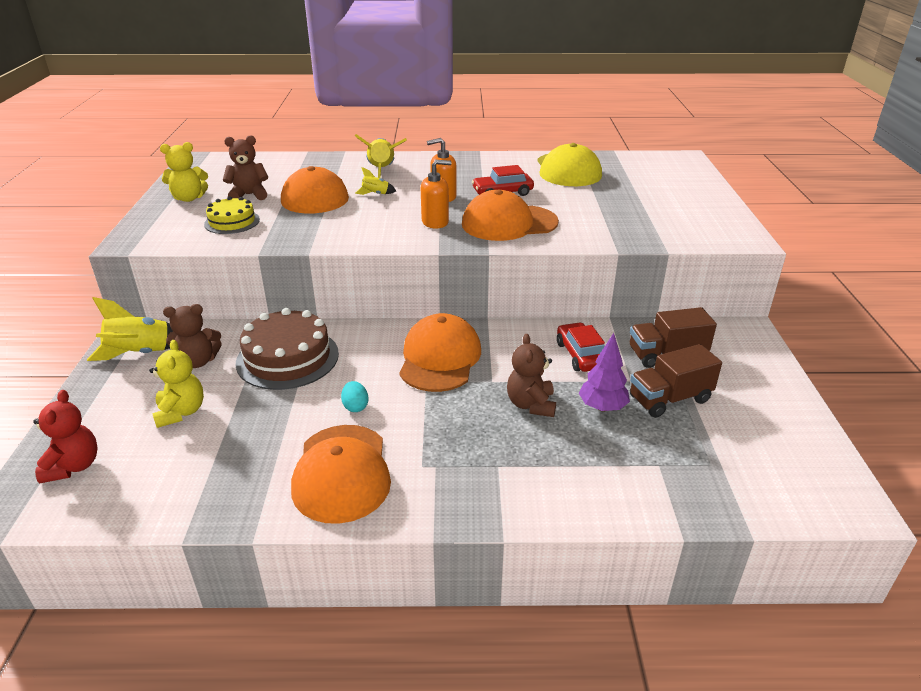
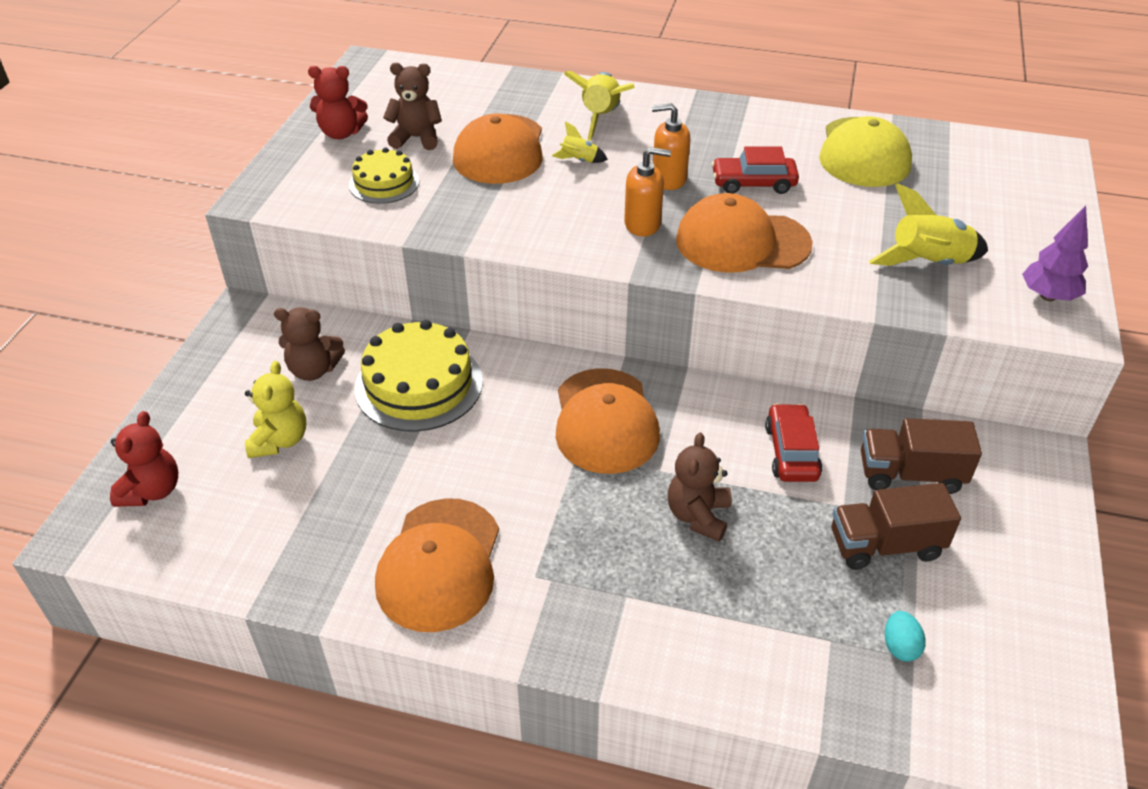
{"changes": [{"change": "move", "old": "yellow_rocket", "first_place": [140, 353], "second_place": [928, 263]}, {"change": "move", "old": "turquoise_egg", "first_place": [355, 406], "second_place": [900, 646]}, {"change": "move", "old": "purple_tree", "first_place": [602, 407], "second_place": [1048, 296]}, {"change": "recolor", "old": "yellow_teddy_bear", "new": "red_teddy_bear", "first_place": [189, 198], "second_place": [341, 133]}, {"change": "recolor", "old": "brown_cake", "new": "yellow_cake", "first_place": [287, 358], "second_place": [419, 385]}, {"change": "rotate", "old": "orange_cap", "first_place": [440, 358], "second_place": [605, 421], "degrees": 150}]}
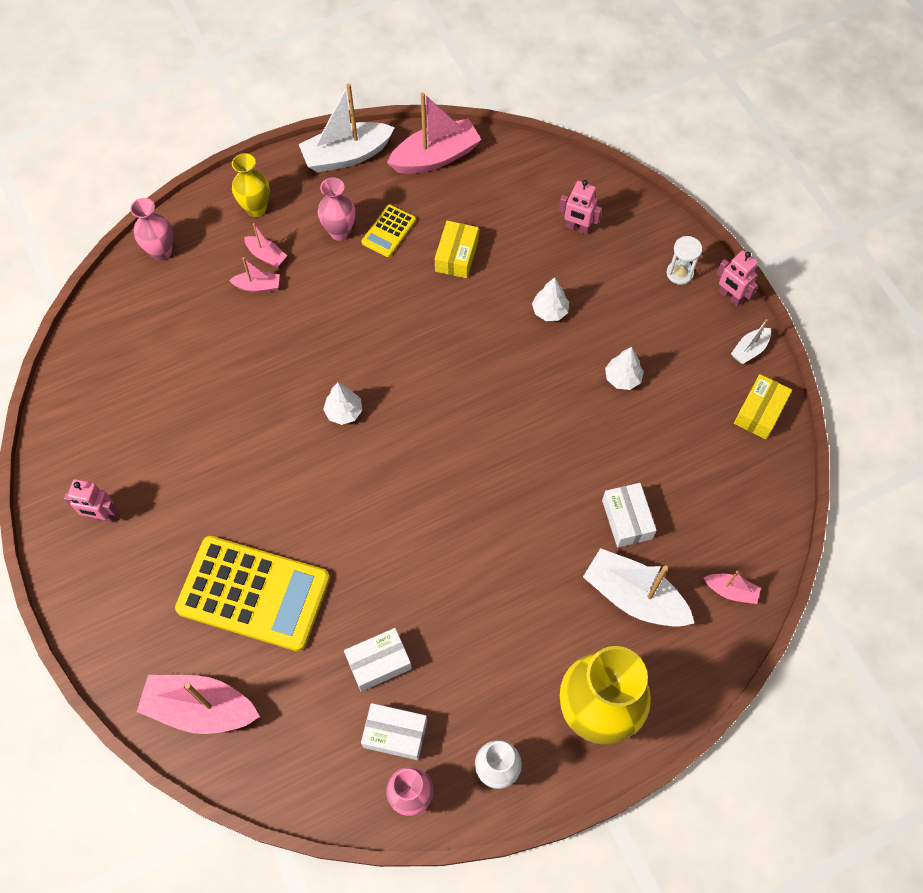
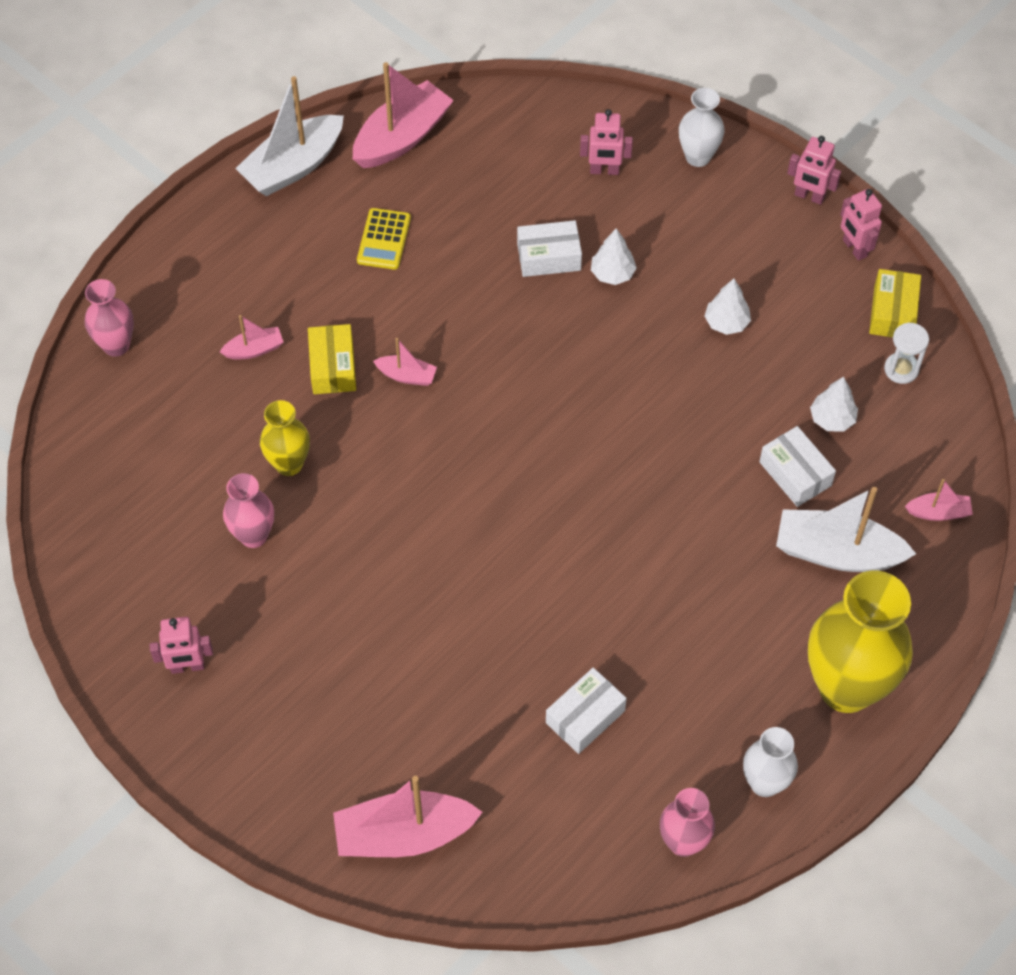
{"changes": [{"change": "delete", "old": "yellow_calculator", "first_place": [253, 593]}, {"change": "insert", "new": "white_vase", "second_place": [698, 157]}, {"change": "move", "old": "yellow_vase", "first_place": [256, 208], "second_place": [289, 464]}, {"change": "move", "old": "pink_boat", "first_place": [266, 256], "second_place": [407, 376]}, {"change": "move", "old": "pink_vase", "first_place": [340, 232], "second_place": [253, 535]}, {"change": "move", "old": "white_tree", "first_place": [344, 412], "second_place": [832, 419]}, {"change": "move", "old": "white_box", "first_place": [395, 734], "second_place": [549, 257]}, {"change": "move", "old": "yellow_box", "first_place": [457, 256], "second_place": [333, 367]}, {"change": "move", "old": "white_hourglass", "first_place": [679, 273], "second_place": [901, 369]}, {"change": "replace", "old": "white_boat", "new": "pink_robot", "first_place": [749, 350], "second_place": [854, 248]}]}
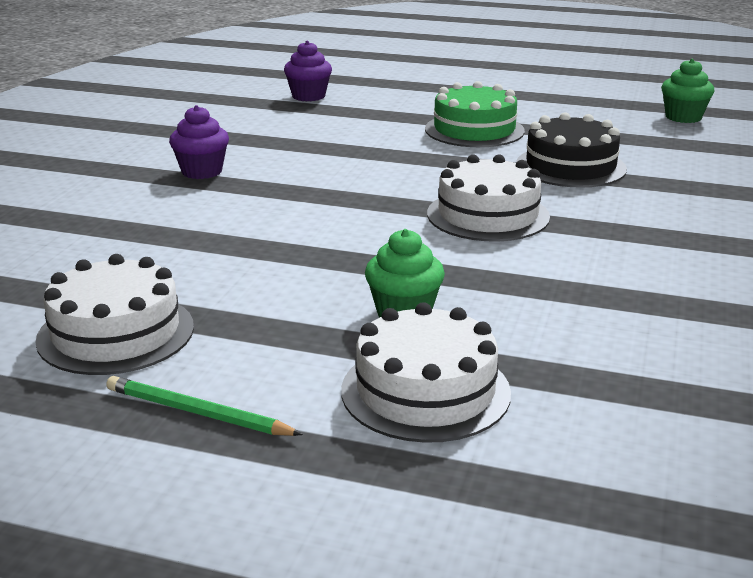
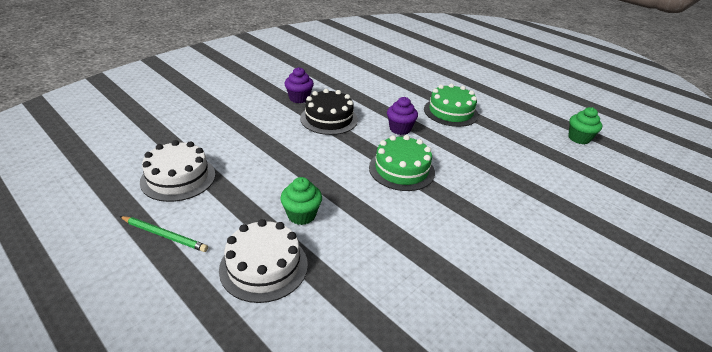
{"changes": [{"change": "move", "old": "purple_cupcake", "first_place": [308, 96], "second_place": [400, 129]}, {"change": "move", "old": "black_cake", "first_place": [570, 166], "second_place": [329, 119]}, {"change": "recolor", "old": "white_cake", "new": "green_cake", "first_place": [488, 215], "second_place": [401, 169]}, {"change": "rotate", "old": "green_pencil", "first_place": [197, 413], "second_place": [164, 235], "degrees": 150}]}
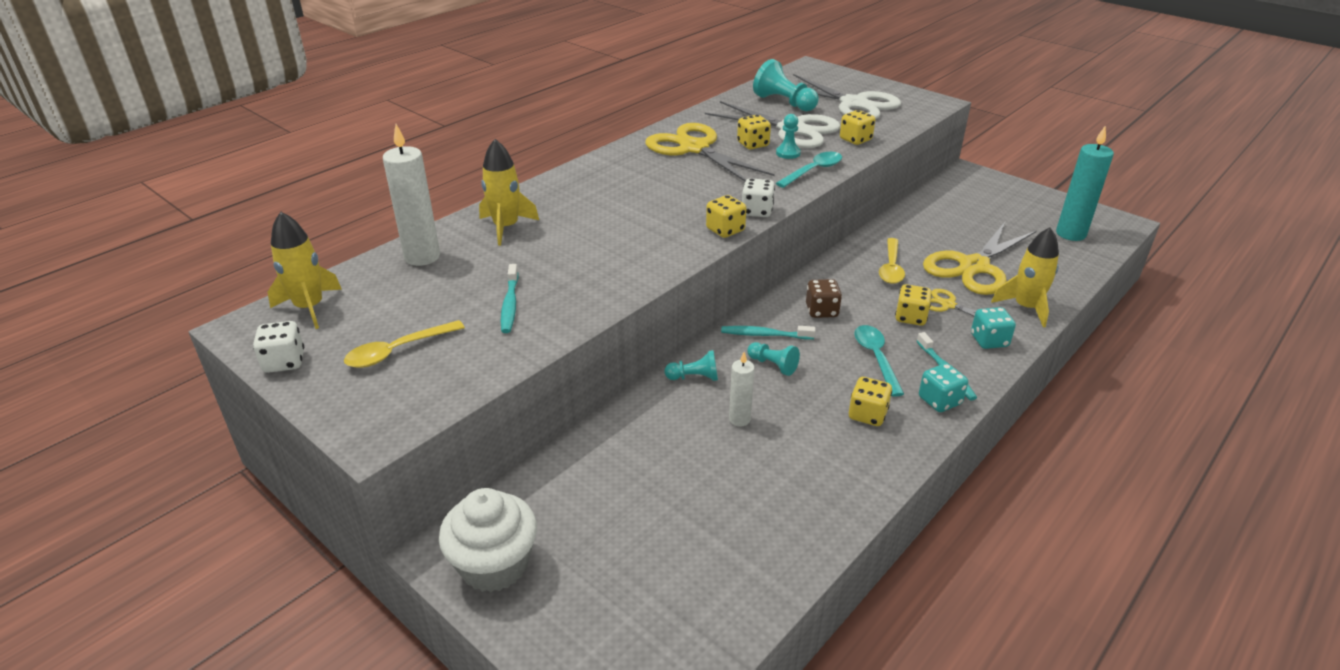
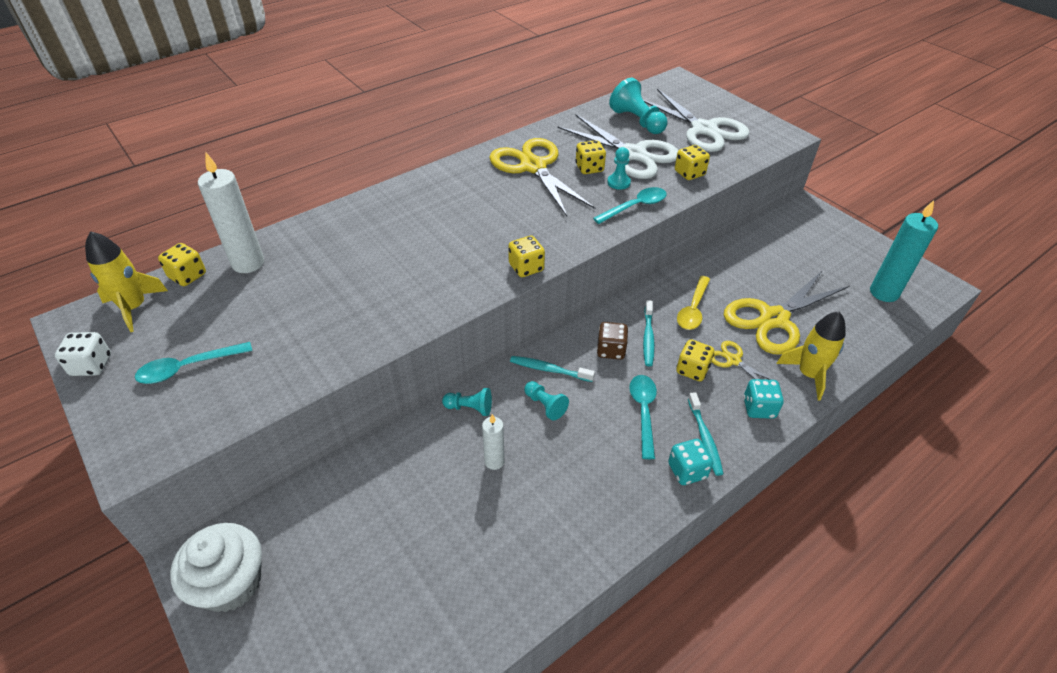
{"changes": [{"change": "delete", "old": "yellow_rocket", "first_place": [506, 227]}, {"change": "delete", "old": "white_dice", "first_place": [757, 211]}, {"change": "move", "old": "turquoise_toothbrush", "first_place": [510, 304], "second_place": [648, 337]}, {"change": "move", "old": "yellow_dice", "first_place": [867, 414], "second_place": [187, 276]}, {"change": "recolor", "old": "yellow_spoon", "new": "turquoise_spoon", "first_place": [397, 351], "second_place": [188, 368]}]}
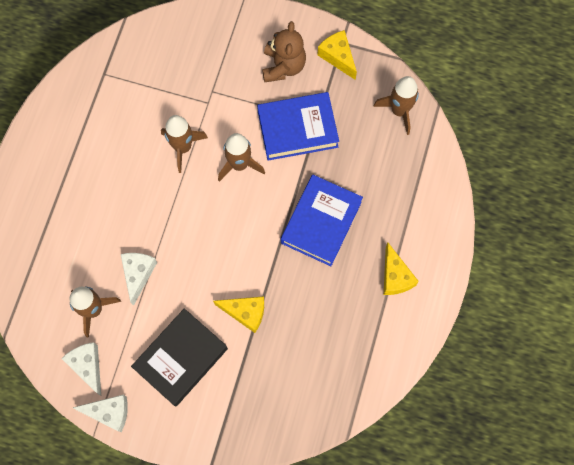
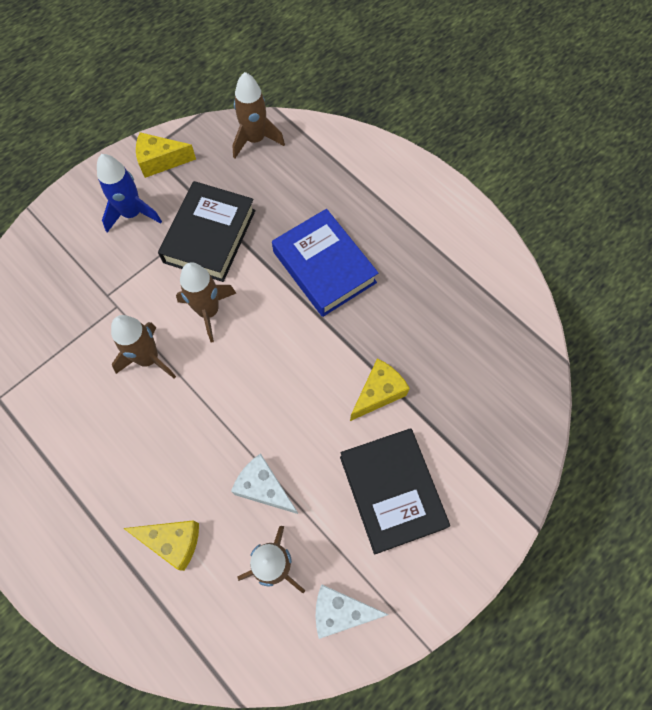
{"changes": [{"change": "delete", "old": "white_cheese", "first_place": [109, 412]}, {"change": "move", "old": "yellow_cheese", "first_place": [395, 276], "second_place": [173, 541]}, {"change": "replace", "old": "brown_teddy_bear", "new": "blue_rocket", "first_place": [283, 66], "second_place": [132, 213]}, {"change": "recolor", "old": "blue_book", "new": "black_book", "first_place": [297, 129], "second_place": [209, 236]}]}
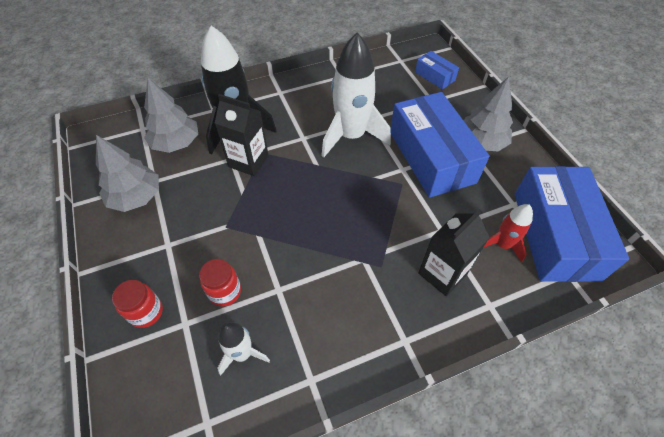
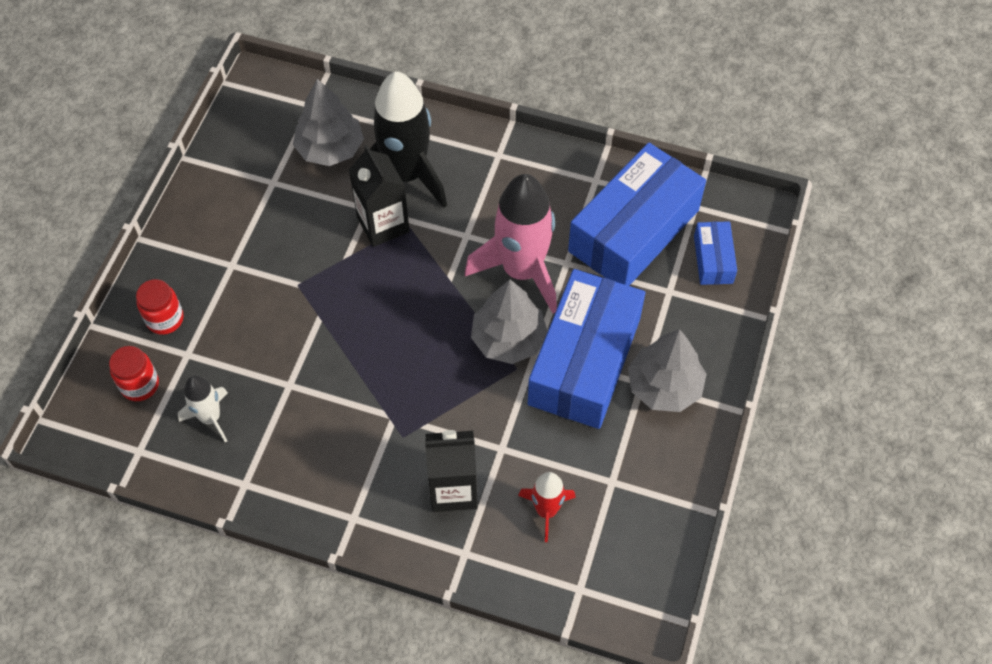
{"changes": [{"change": "move", "old": "grey_tree", "first_place": [136, 197], "second_place": [508, 339]}, {"change": "move", "old": "red_jar", "first_place": [225, 292], "second_place": [140, 385]}, {"change": "move", "old": "blue_box", "first_place": [555, 234], "second_place": [634, 231]}, {"change": "recolor", "old": "white_rocket", "new": "pink_rocket", "first_place": [351, 136], "second_place": [522, 271]}]}
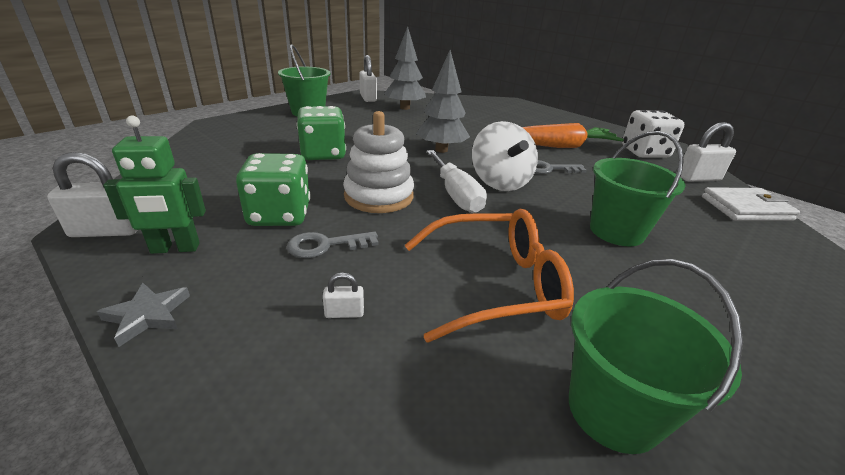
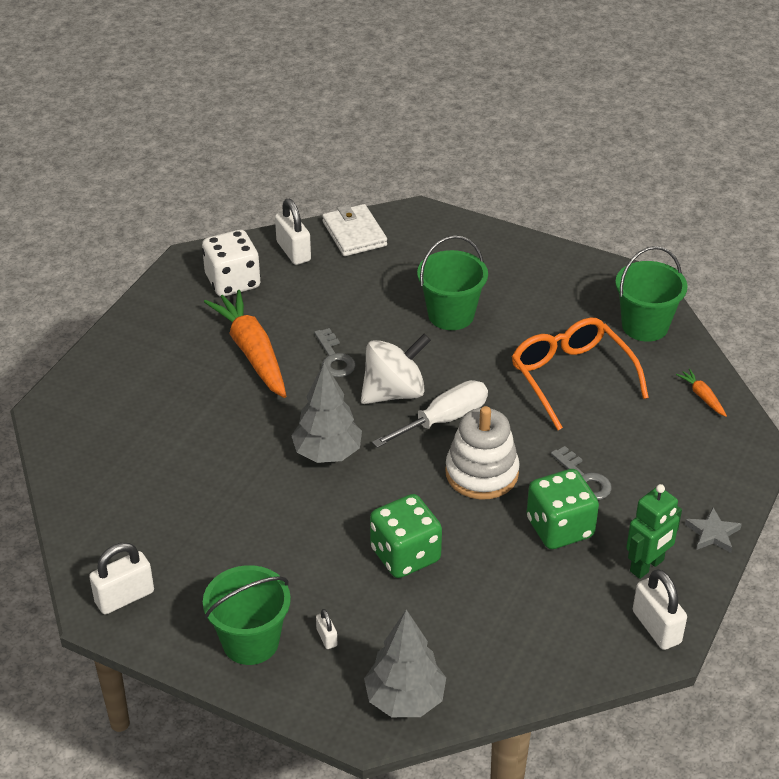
{"changes": [{"change": "insert", "new": "orange_carrot", "second_place": [702, 396]}, {"change": "move", "old": "white_padlock", "first_place": [344, 313], "second_place": [327, 637]}, {"change": "move", "old": "grey_tree", "first_place": [405, 108], "second_place": [405, 699]}, {"change": "rotate", "old": "green_robot", "first_place": [175, 248], "second_place": [647, 566], "degrees": 75}]}
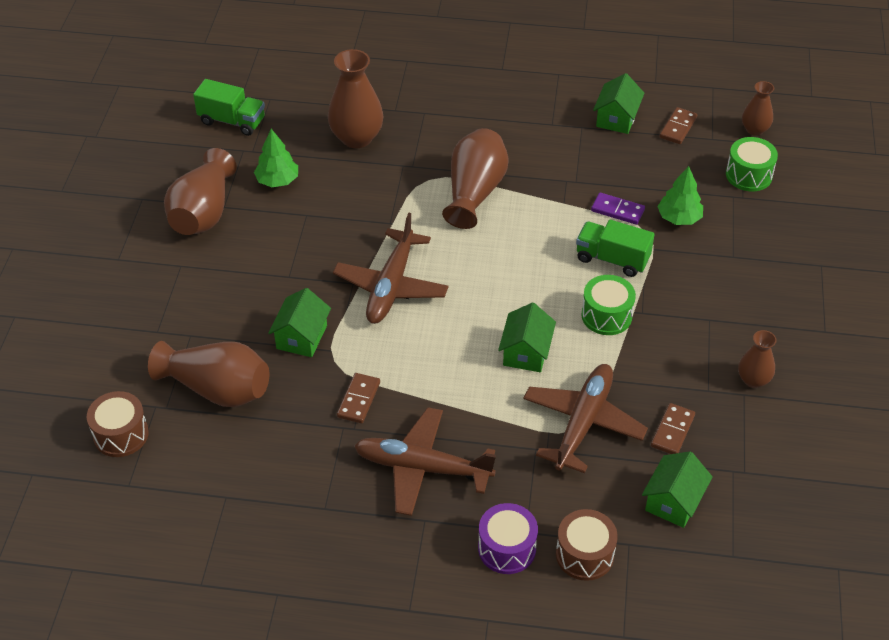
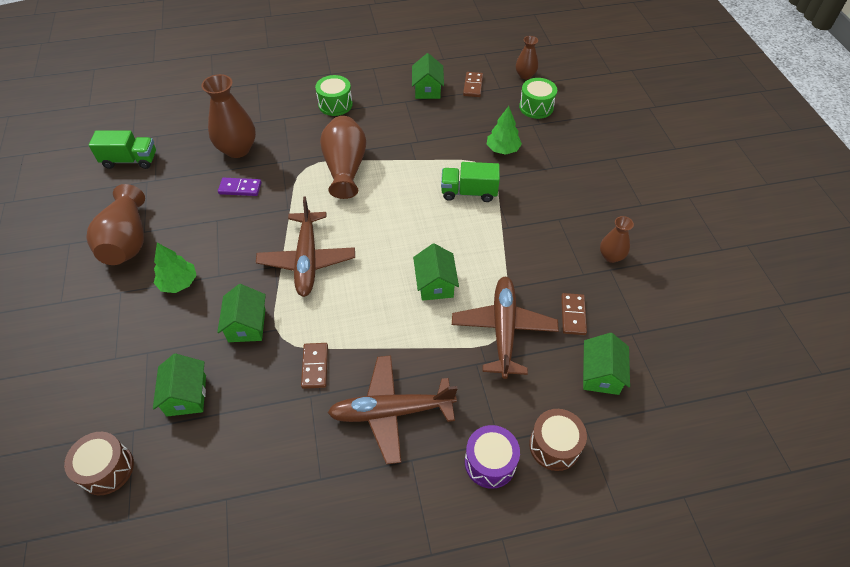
{"changes": [{"change": "move", "old": "green_tree", "first_place": [277, 180], "second_place": [178, 283]}, {"change": "move", "old": "green_drum", "first_place": [606, 315], "second_place": [335, 104]}, {"change": "move", "old": "purple_domino", "first_place": [617, 210], "second_place": [240, 188]}, {"change": "replace", "old": "brown_vase", "new": "green_house", "first_place": [217, 389], "second_place": [186, 395]}]}
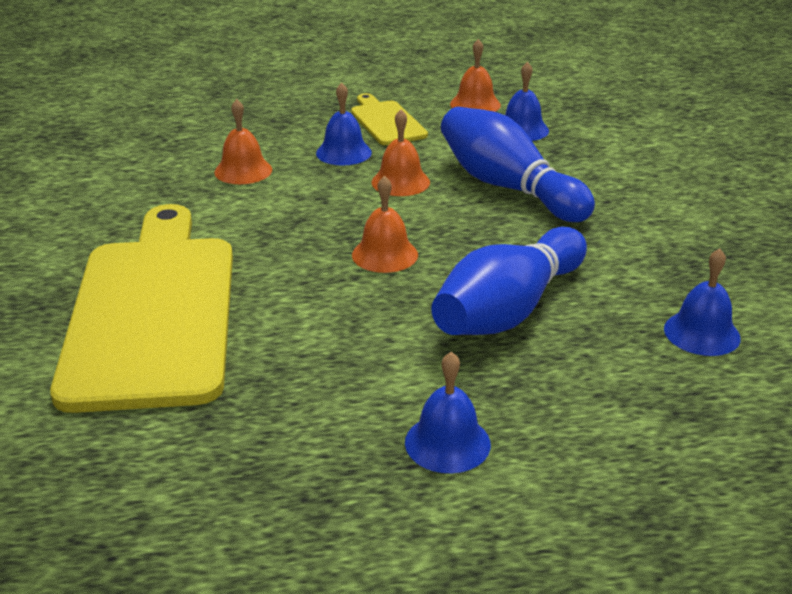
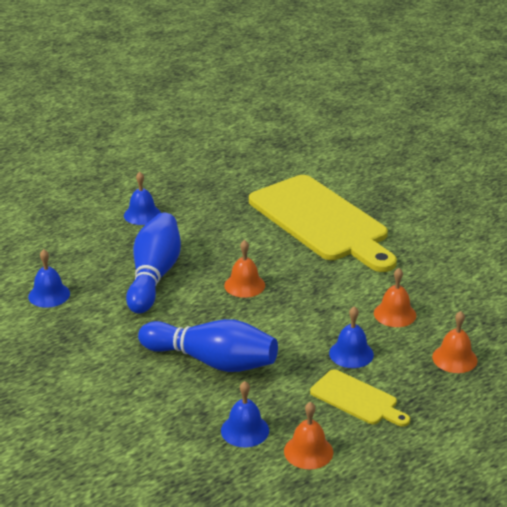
{"changes": [{"change": "move", "old": "orange_bell", "first_place": [400, 182], "second_place": [454, 358]}]}
